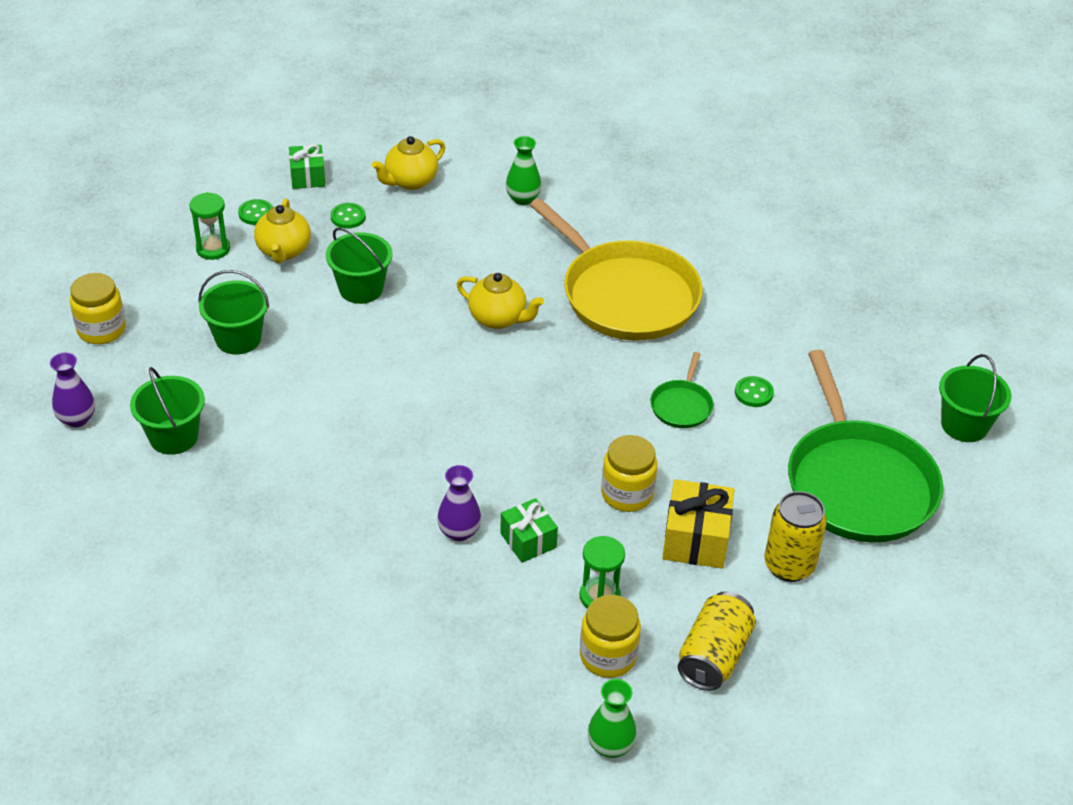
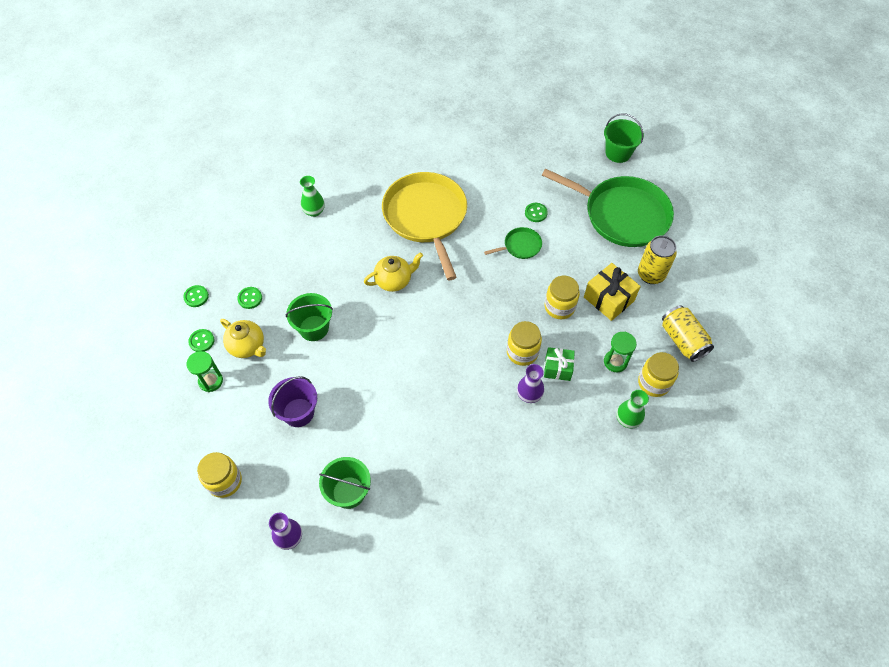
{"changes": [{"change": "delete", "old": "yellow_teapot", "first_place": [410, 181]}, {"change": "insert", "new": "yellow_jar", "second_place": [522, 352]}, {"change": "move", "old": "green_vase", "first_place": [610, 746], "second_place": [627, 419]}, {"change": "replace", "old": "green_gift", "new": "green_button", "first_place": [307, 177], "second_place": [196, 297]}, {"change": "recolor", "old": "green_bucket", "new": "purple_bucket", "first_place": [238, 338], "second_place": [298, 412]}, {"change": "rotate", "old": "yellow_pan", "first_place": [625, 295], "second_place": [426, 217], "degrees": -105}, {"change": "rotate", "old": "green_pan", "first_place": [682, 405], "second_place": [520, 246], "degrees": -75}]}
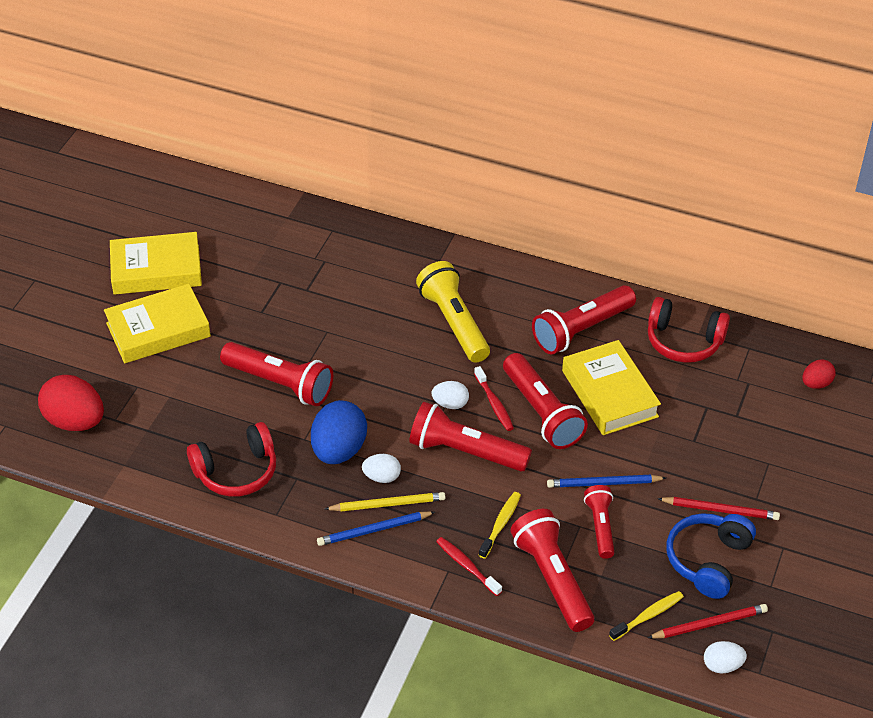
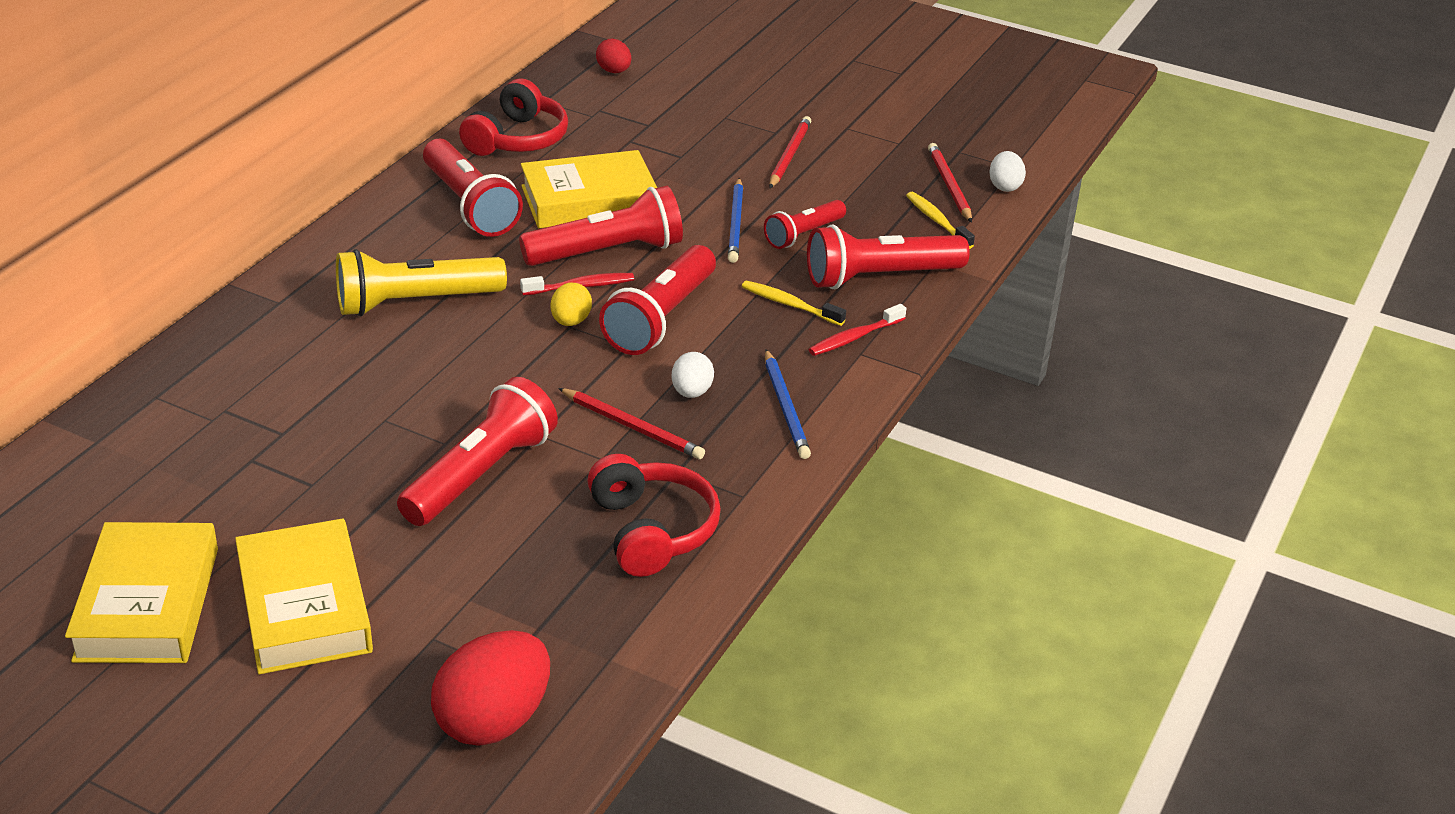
{"changes": [{"change": "delete", "old": "yellow_pencil", "first_place": [387, 504]}, {"change": "delete", "old": "blue_headphones", "first_place": [708, 560]}, {"change": "replace", "old": "blue_egg", "new": "red_pencil", "first_place": [339, 450], "second_place": [632, 427]}, {"change": "recolor", "old": "white_egg", "new": "yellow_egg", "first_place": [450, 404], "second_place": [570, 321]}, {"change": "rotate", "old": "red_flashlight", "first_place": [600, 527], "second_place": [803, 234], "degrees": -45}]}
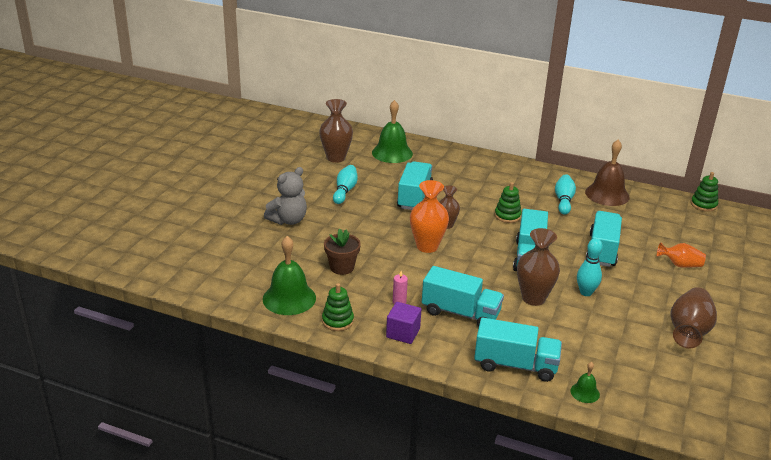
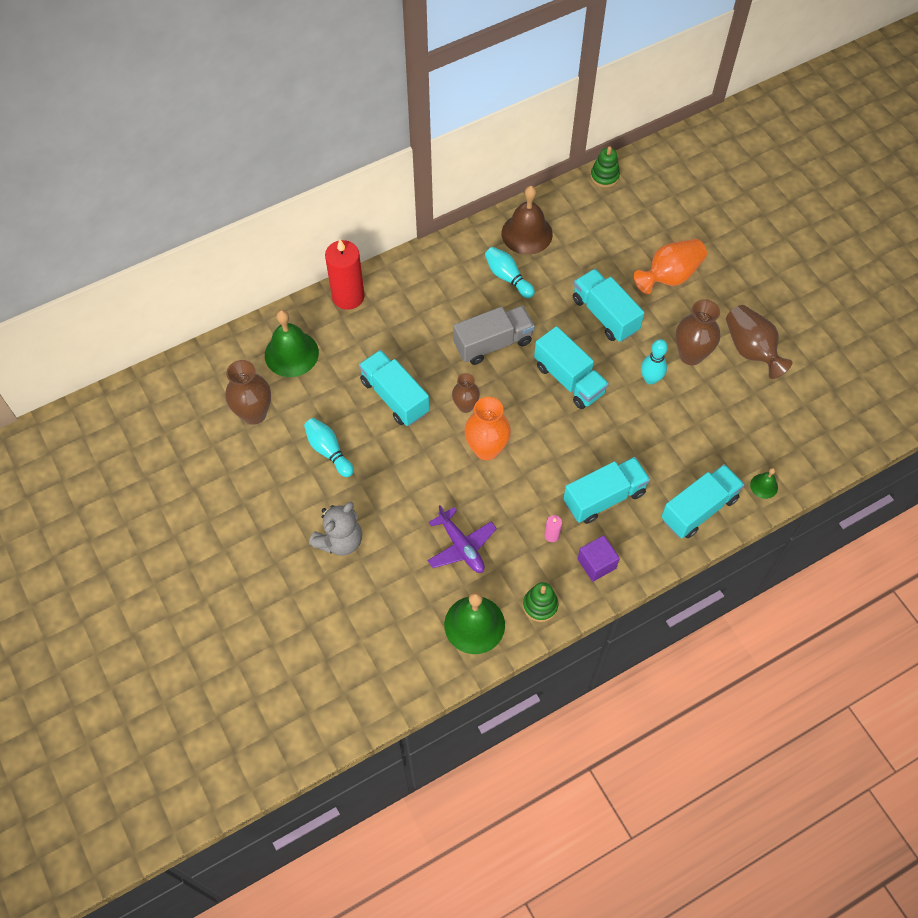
{"changes": [{"change": "insert", "new": "red_candle", "second_place": [348, 296]}, {"change": "move", "old": "brown_vase", "first_place": [533, 298], "second_place": [691, 355]}, {"change": "replace", "old": "brown_flower_pot", "new": "purple_plane", "first_place": [342, 267], "second_place": [461, 546]}, {"change": "replace", "old": "green_stacking_toy", "new": "grey_truck", "first_place": [507, 216], "second_place": [493, 343]}, {"change": "rotate", "old": "grey_teddy_bear", "first_place": [288, 220], "second_place": [340, 540], "degrees": 45}, {"change": "resize", "old": "orange_vase", "first_place": [680, 265], "second_place": [669, 276], "factor": 1.6}]}
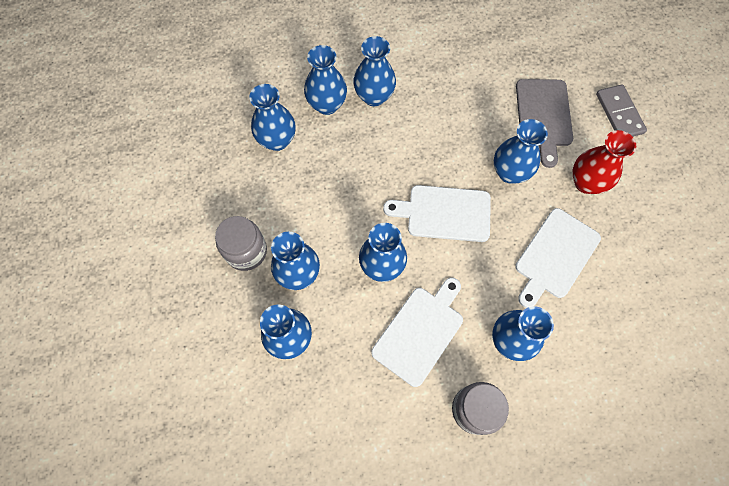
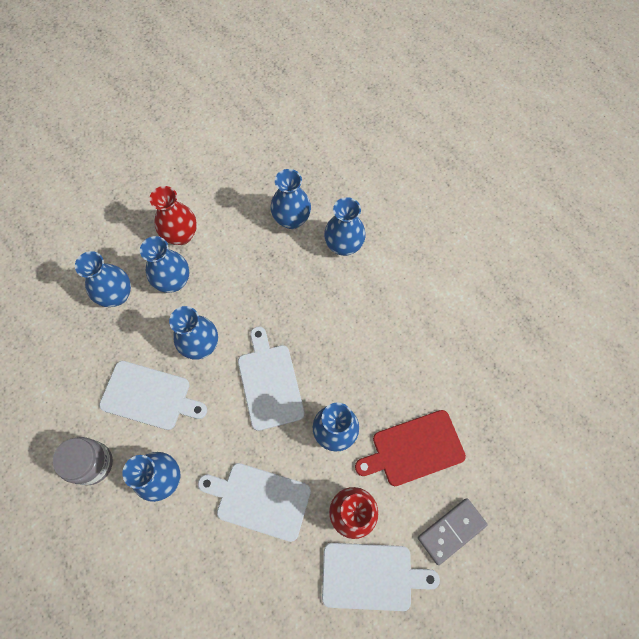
{"changes": [{"change": "delete", "old": "blue_vase", "first_place": [374, 96]}, {"change": "insert", "new": "white_cutting_board", "second_place": [371, 576]}, {"change": "replace", "old": "grey_jar", "new": "red_vase", "first_place": [246, 251], "second_place": [181, 235]}, {"change": "recolor", "old": "grey_cutting_board", "new": "red_cutting_board", "first_place": [543, 116], "second_place": [414, 449]}]}
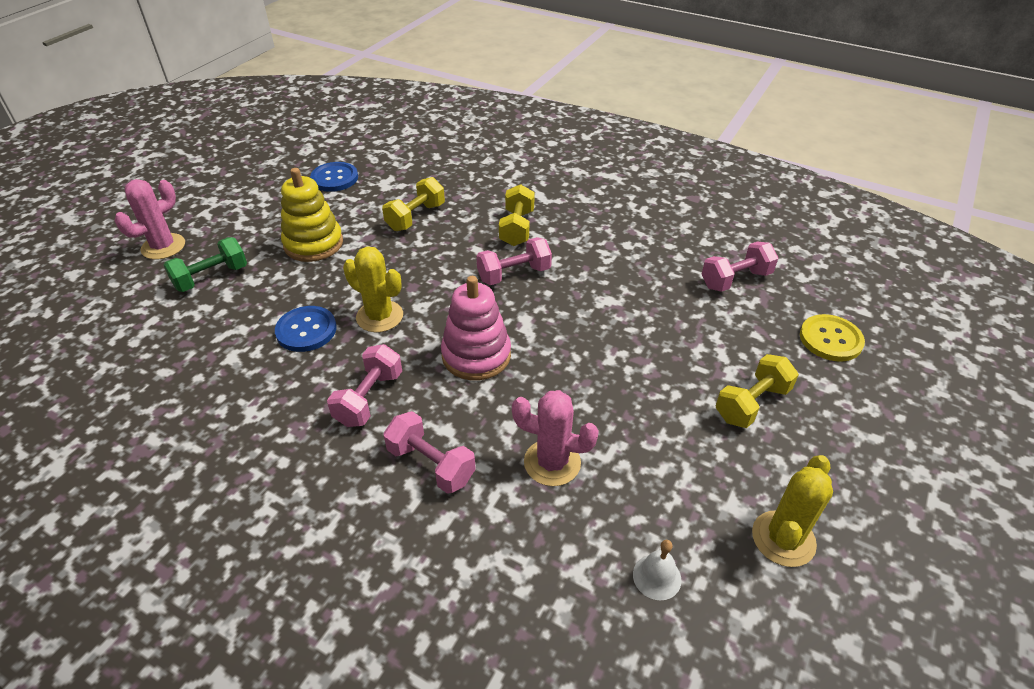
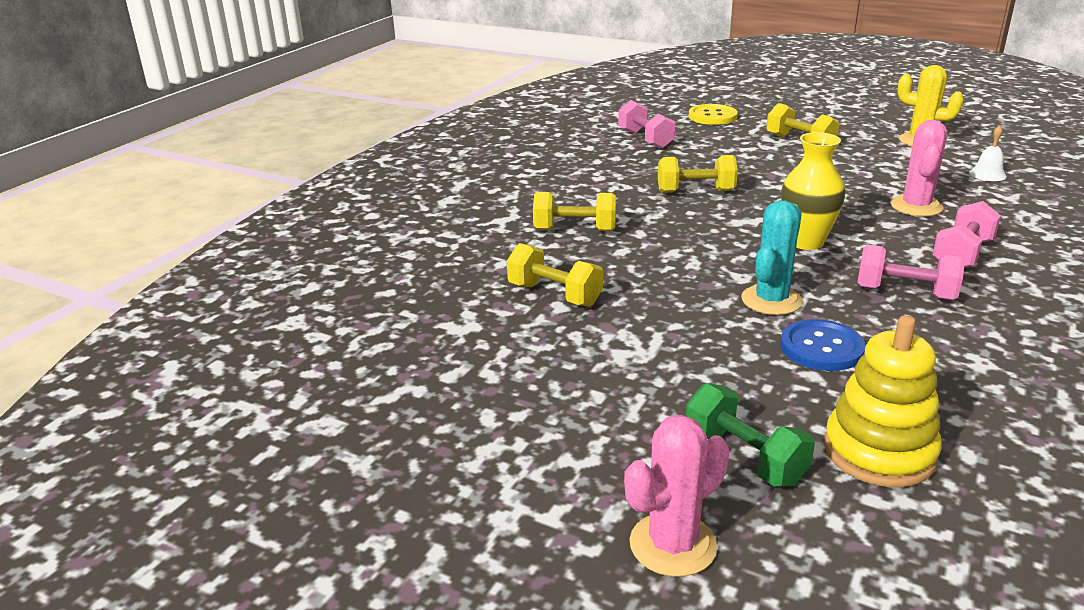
{"changes": [{"change": "delete", "old": "blue_button", "first_place": [334, 178]}, {"change": "delete", "old": "pink_dumbbell", "first_place": [514, 274]}, {"change": "insert", "new": "yellow_dumbbell", "second_place": [695, 191]}, {"change": "move", "old": "yellow_stacking_toy", "first_place": [313, 244], "second_place": [879, 452]}, {"change": "replace", "old": "pink_stacking_toy", "new": "yellow_vase", "first_place": [476, 355], "second_place": [806, 242]}, {"change": "recolor", "old": "yellow_cactus", "new": "turquoise_cactus", "first_place": [379, 316], "second_place": [771, 300]}, {"change": "rotate", "old": "pink_cactus", "first_place": [163, 247], "second_place": [673, 545], "degrees": -75}]}
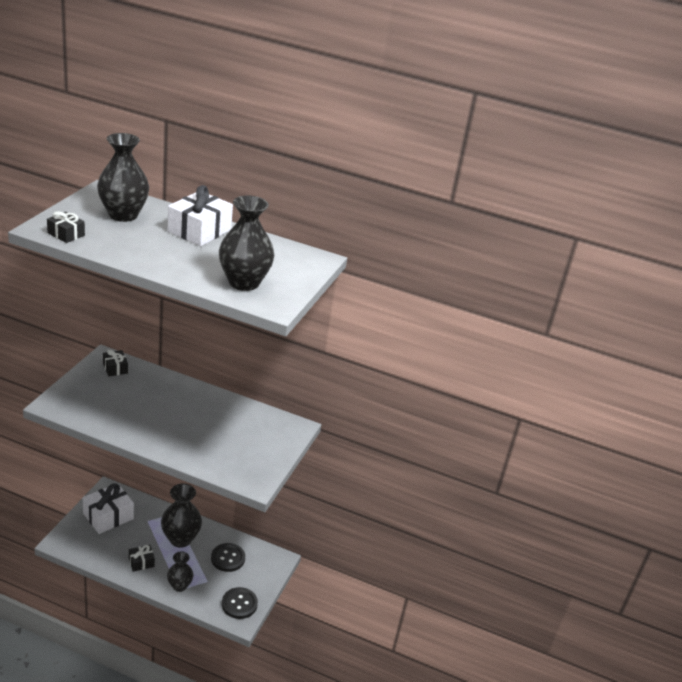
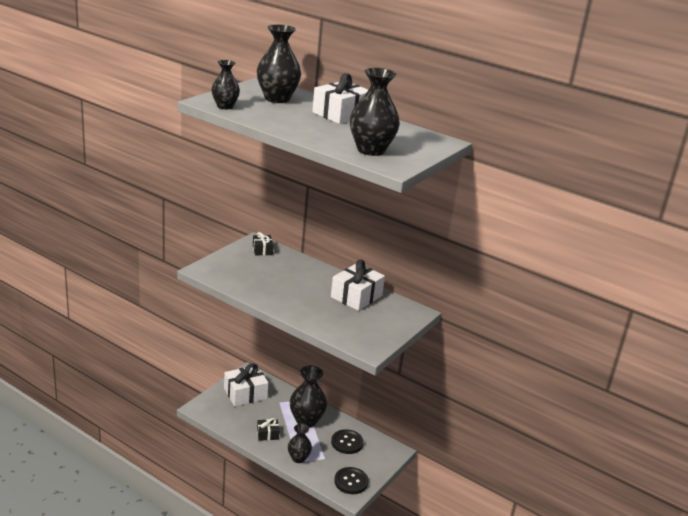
{"changes": [{"change": "insert", "new": "white_gift", "second_place": [356, 296]}, {"change": "replace", "old": "black_gift", "new": "black_vase", "first_place": [66, 234], "second_place": [225, 106]}]}
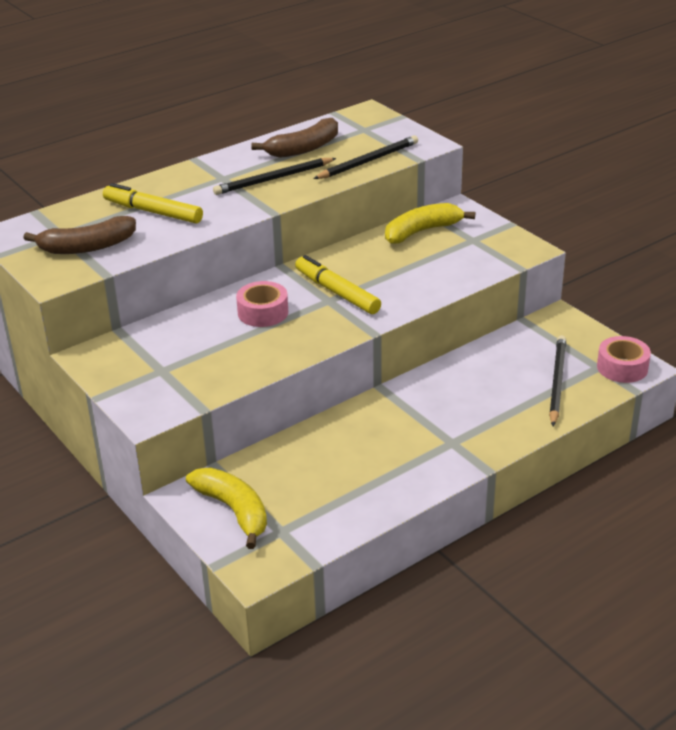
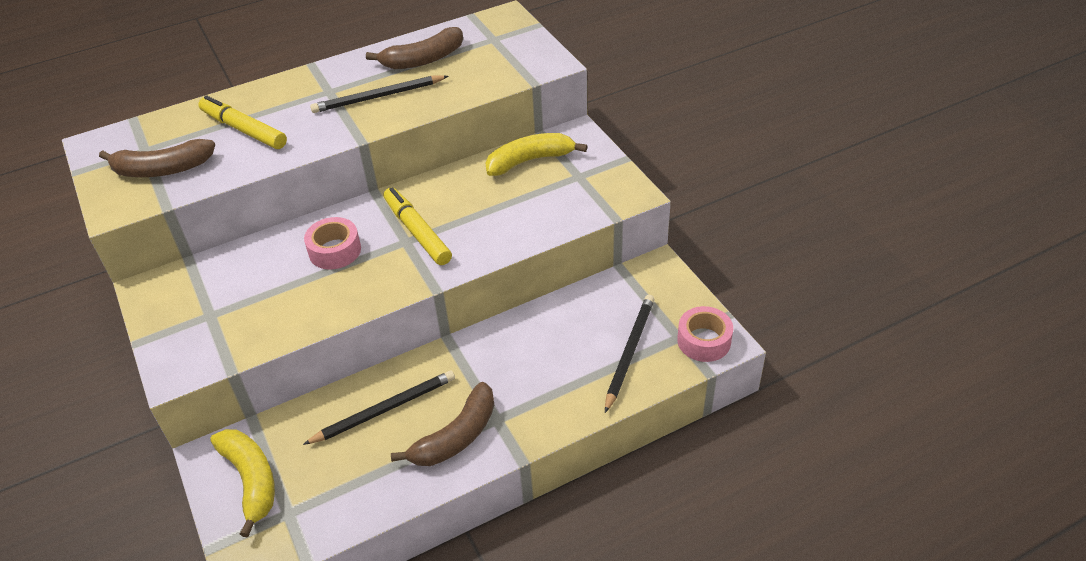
{"changes": [{"change": "insert", "new": "brown_banana", "second_place": [456, 436]}, {"change": "move", "old": "black_pencil", "first_place": [368, 161], "second_place": [384, 410]}]}
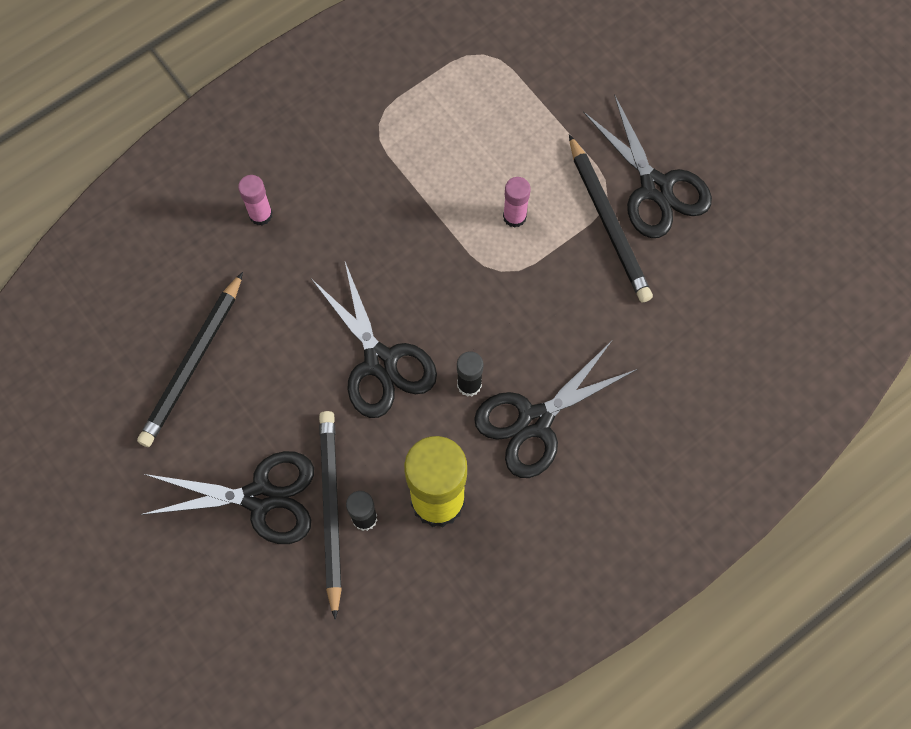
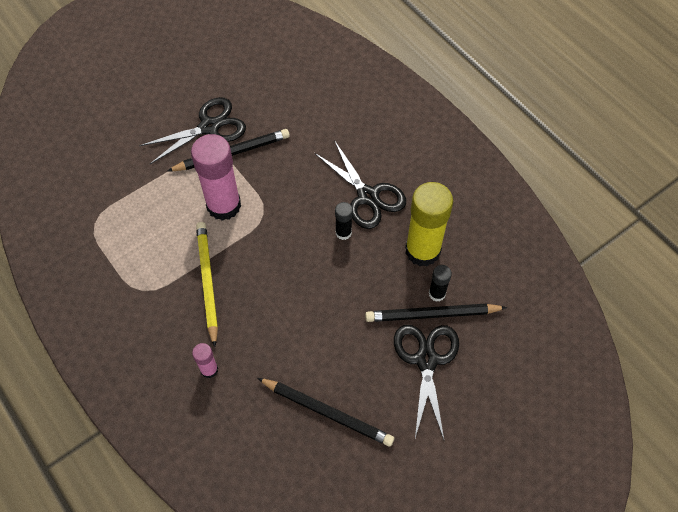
{"changes": [{"change": "delete", "old": "black_scissors", "first_place": [380, 362]}, {"change": "insert", "new": "yellow_pencil", "second_place": [207, 282]}, {"change": "resize", "old": "pink_glue_stick", "first_place": [514, 216], "second_place": [224, 205], "factor": 2.14}]}
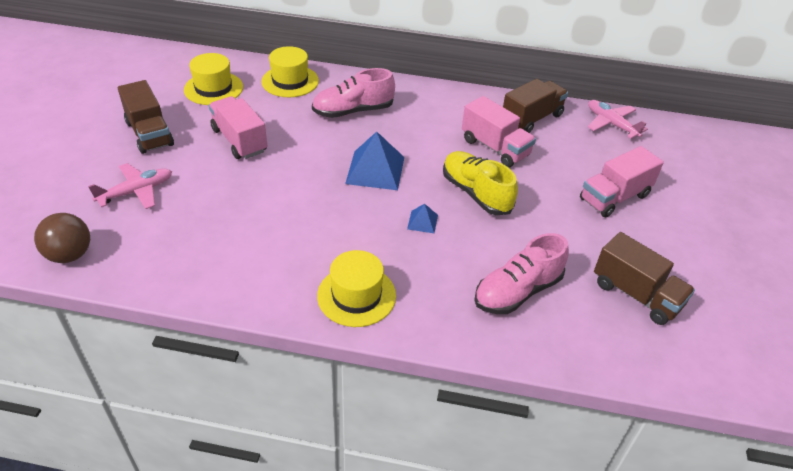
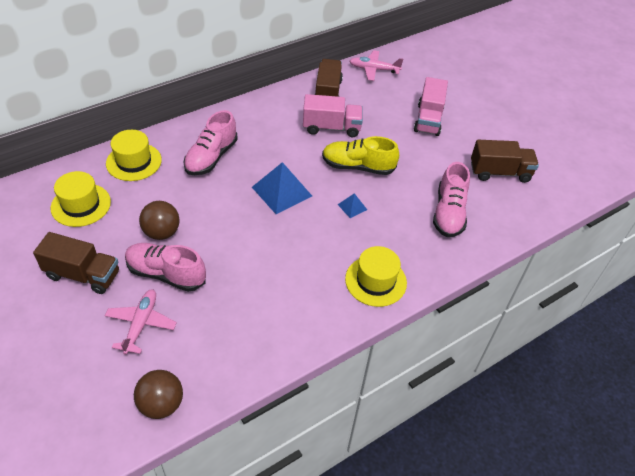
{"changes": [{"change": "insert", "new": "pink_shoe", "second_place": [166, 274]}, {"change": "replace", "old": "pink_truck", "new": "brown_ball", "first_place": [239, 140], "second_place": [162, 232]}]}
